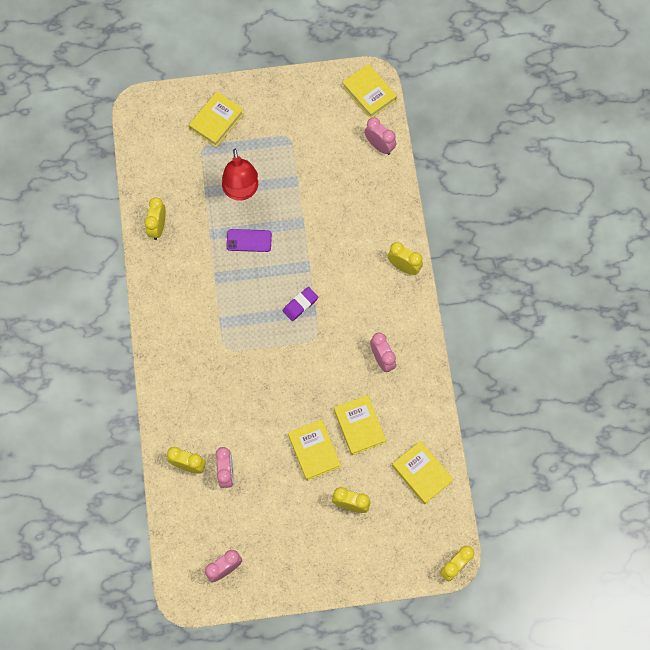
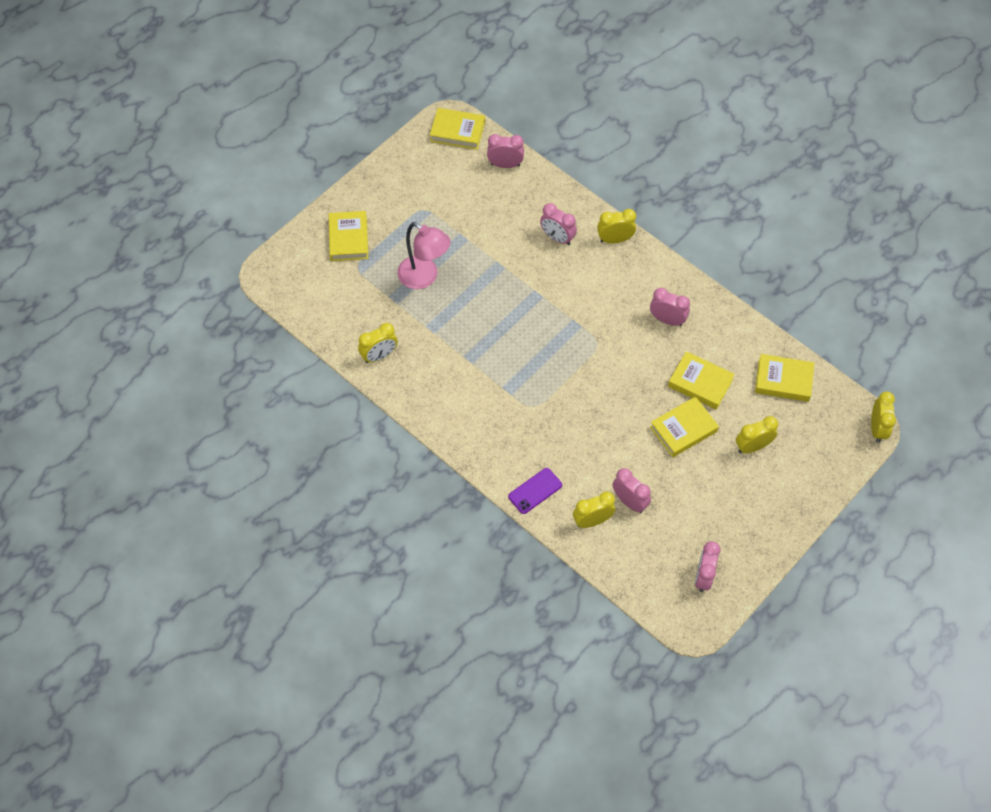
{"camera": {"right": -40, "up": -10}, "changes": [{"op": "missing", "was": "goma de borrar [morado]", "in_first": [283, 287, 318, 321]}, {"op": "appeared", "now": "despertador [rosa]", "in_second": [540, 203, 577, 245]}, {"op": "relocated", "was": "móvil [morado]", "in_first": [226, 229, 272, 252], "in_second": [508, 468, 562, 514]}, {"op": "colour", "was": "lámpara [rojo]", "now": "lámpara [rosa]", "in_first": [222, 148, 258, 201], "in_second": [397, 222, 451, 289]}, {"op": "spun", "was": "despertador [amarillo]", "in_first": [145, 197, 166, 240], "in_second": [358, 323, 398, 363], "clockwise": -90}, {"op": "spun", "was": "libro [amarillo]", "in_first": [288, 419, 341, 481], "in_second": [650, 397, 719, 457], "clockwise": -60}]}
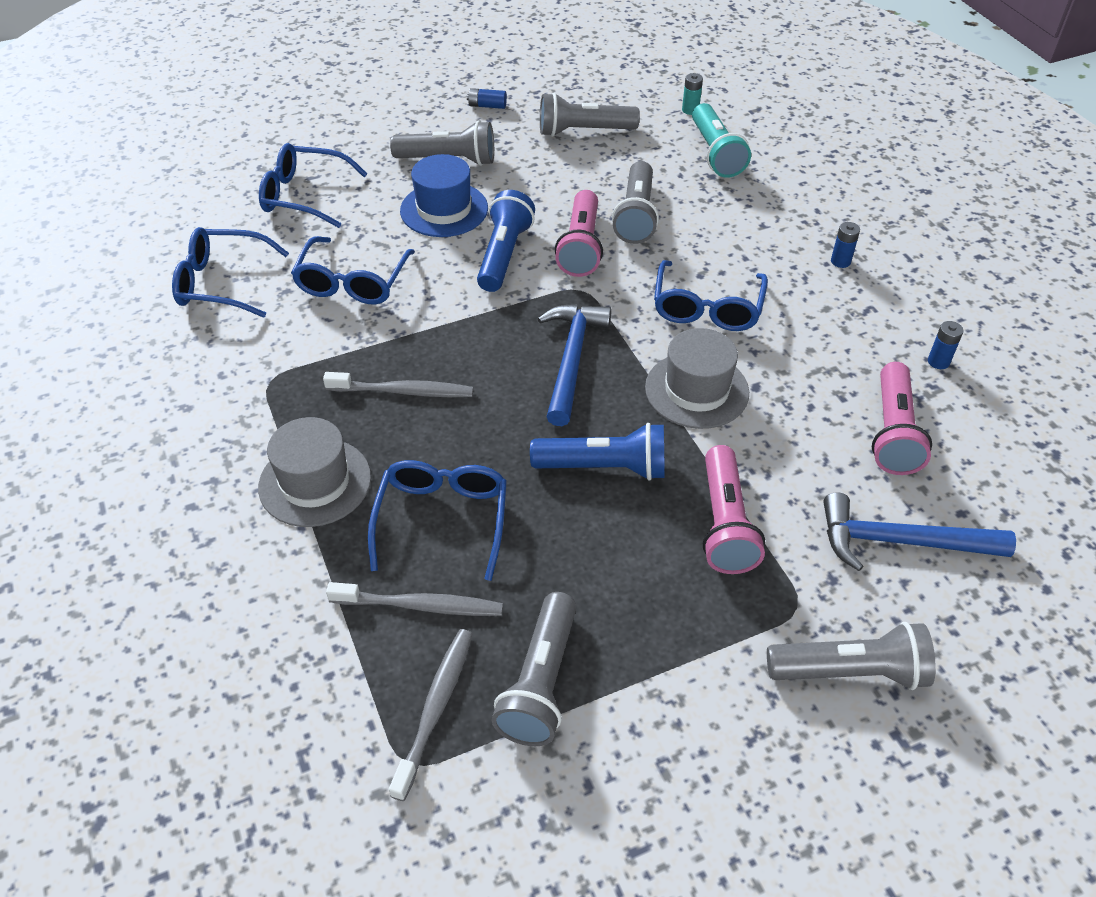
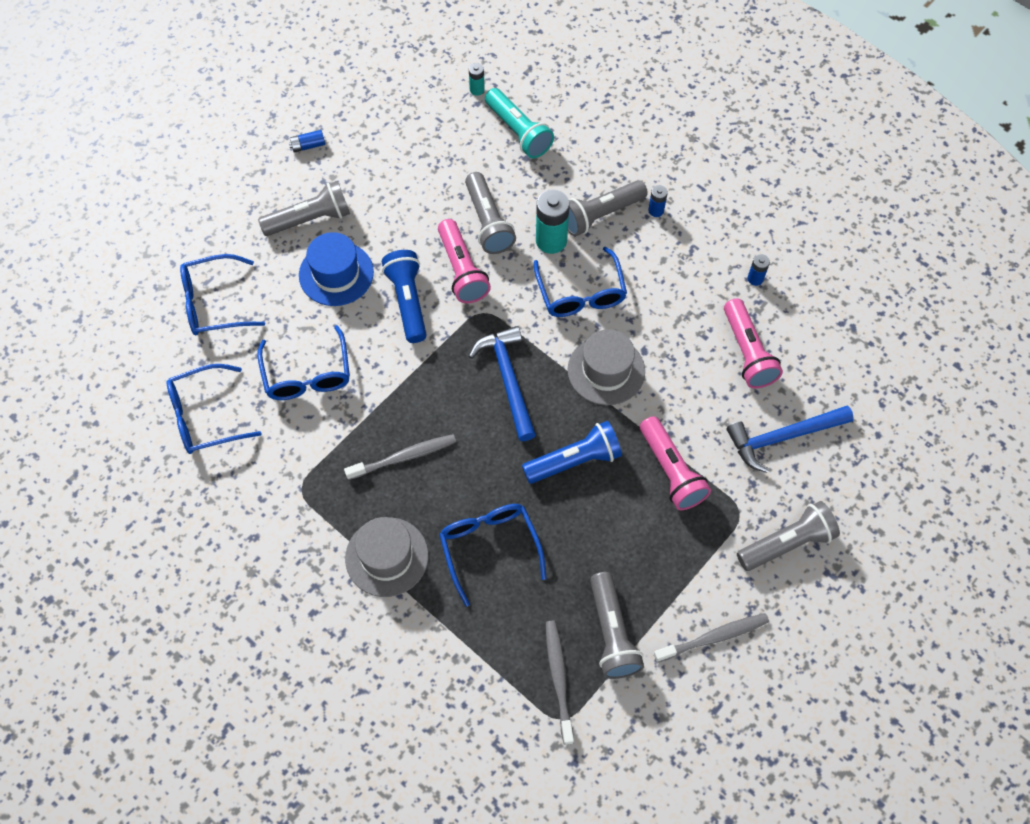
{"camera": {"right": -25, "up": 15}, "changes": [{"op": "appeared", "now": "pila [turquesa]", "in_second": [536, 190, 570, 254]}, {"op": "relocated", "was": "cepillo de dientes [gris]", "in_first": [326, 582, 503, 616], "in_second": [653, 613, 769, 663]}, {"op": "relocated", "was": "lámpara de mano [gris]", "in_first": [540, 93, 640, 137], "in_second": [568, 180, 648, 236]}]}
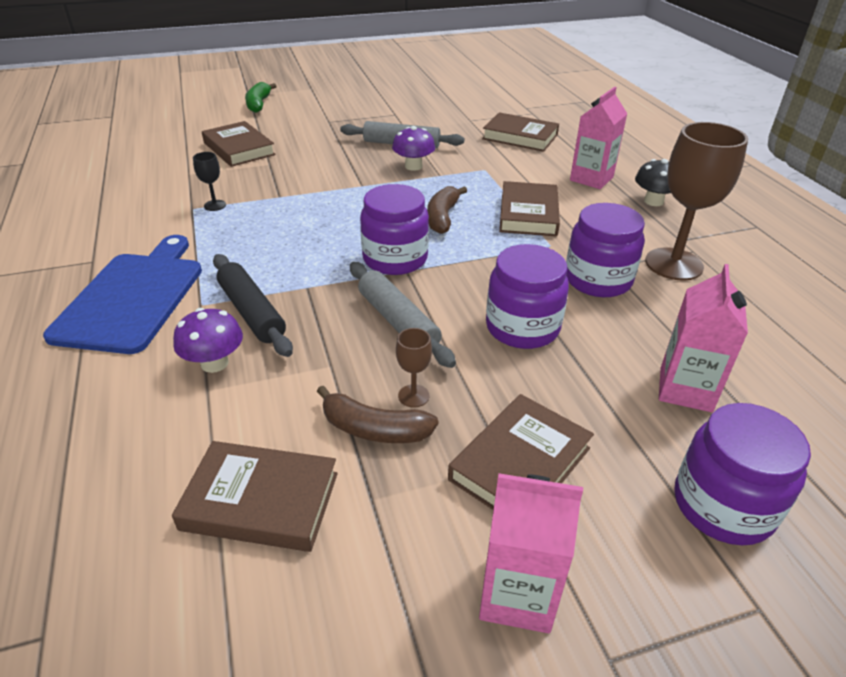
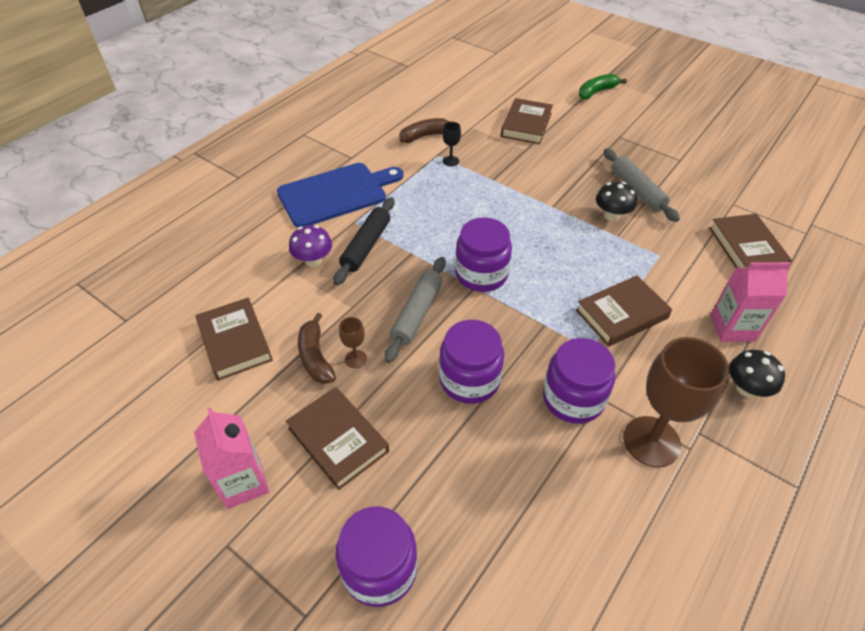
{"camera": {"right": 55, "up": 10}, "changes": [{"op": "missing", "was": "cartón de leche [rosa]", "in_first": [659, 264, 748, 412]}, {"op": "relocated", "was": "plátano [marrón]", "in_first": [427, 186, 467, 234], "in_second": [399, 118, 449, 143]}, {"op": "colour", "was": "seta [morado]", "now": "seta [negro]", "in_first": [392, 126, 435, 171], "in_second": [596, 182, 637, 221]}, {"op": "spun", "was": "libro [marrón]", "in_first": [448, 394, 594, 510], "in_second": [286, 387, 389, 490], "clockwise": 45}]}
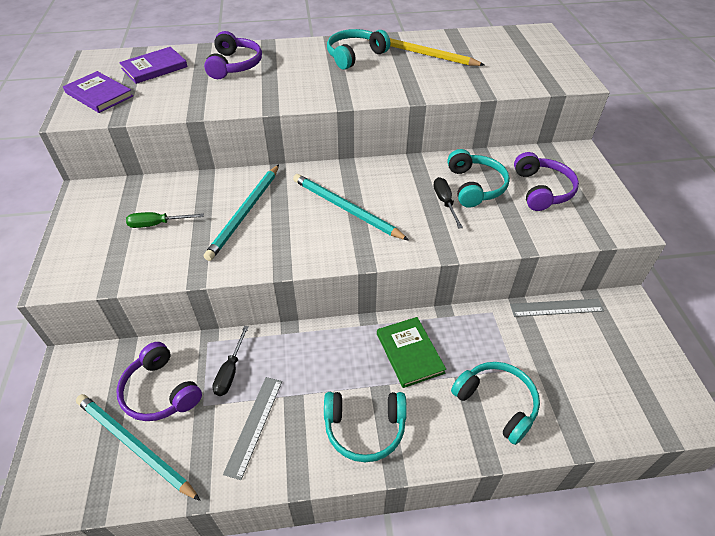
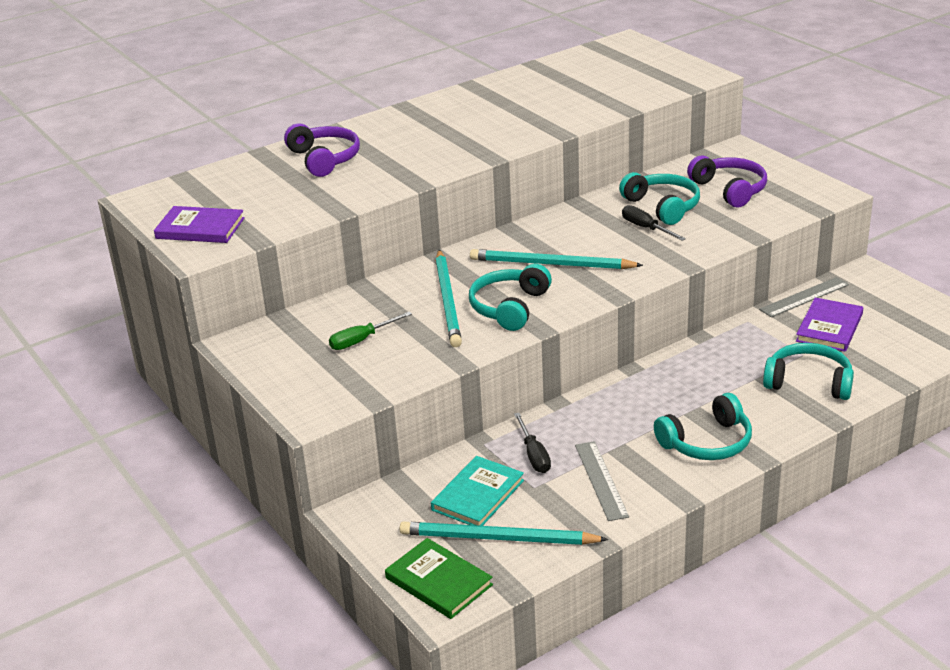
{"camera": {"right": -25, "up": -15}, "changes": [{"op": "missing", "was": "lápiz [amarillo]", "in_first": [367, 38, 484, 66]}, {"op": "relocated", "was": "libro [morado]", "in_first": [119, 47, 188, 84], "in_second": [796, 298, 863, 352]}, {"op": "relocated", "was": "auriculares [turquesa]", "in_first": [327, 29, 390, 70], "in_second": [469, 264, 552, 331]}, {"op": "relocated", "was": "libro [verde]", "in_first": [377, 317, 446, 388], "in_second": [385, 538, 493, 619]}, {"op": "exchanged", "was": "auriculares [morado]", "now": "libro [turquesa]", "in_first": [116, 342, 202, 421], "in_second": [431, 456, 524, 526]}]}
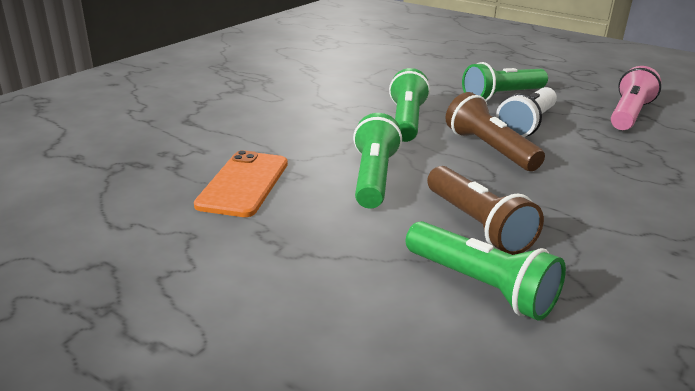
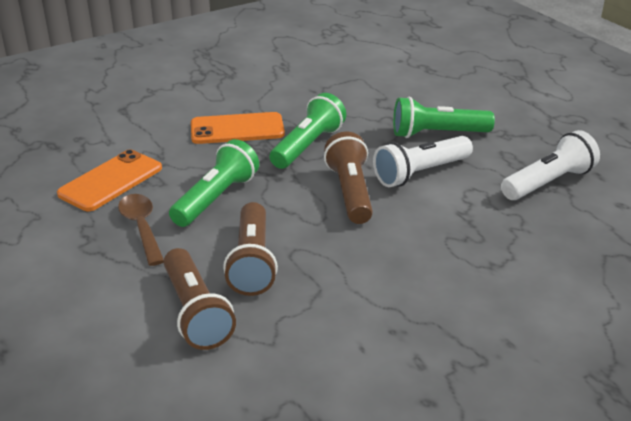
{"camera": {"right": 25, "up": 5}, "changes": [{"op": "appeared", "now": "cuchara [marrón]", "in_second": [118, 194, 164, 266]}, {"op": "appeared", "now": "móvil [naranja]", "in_second": [191, 112, 285, 144]}, {"op": "colour", "was": "lámpara de mano [verde]", "now": "lámpara de mano [marrón]", "in_first": [406, 221, 566, 321], "in_second": [164, 248, 236, 350]}, {"op": "colour", "was": "lámpara de mano [rosa]", "now": "lámpara de mano [blanco]", "in_first": [611, 66, 661, 130], "in_second": [501, 130, 600, 200]}]}
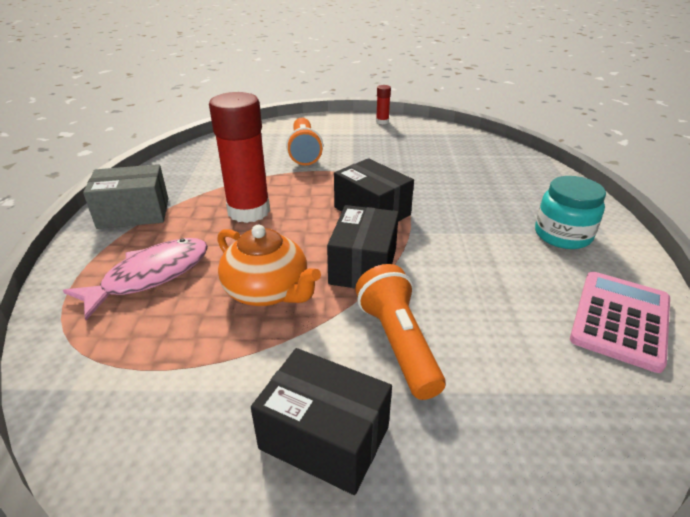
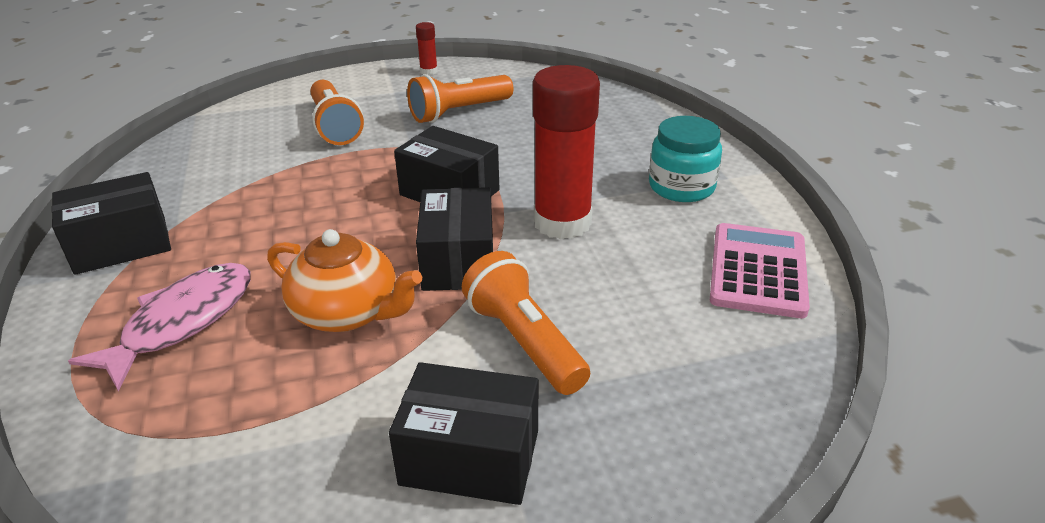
{"camera": {"right": -15, "up": 0}, "changes": [{"op": "appeared", "now": "lámpara de mano [naranja]", "in_second": [407, 74, 514, 123]}, {"op": "relocated", "was": "barra de pegamento [rojo]", "in_first": [209, 92, 270, 223], "in_second": [533, 65, 600, 239]}, {"op": "colour", "was": "caja [gris]", "now": "caja [negro]", "in_first": [83, 164, 168, 229], "in_second": [51, 172, 171, 275]}]}
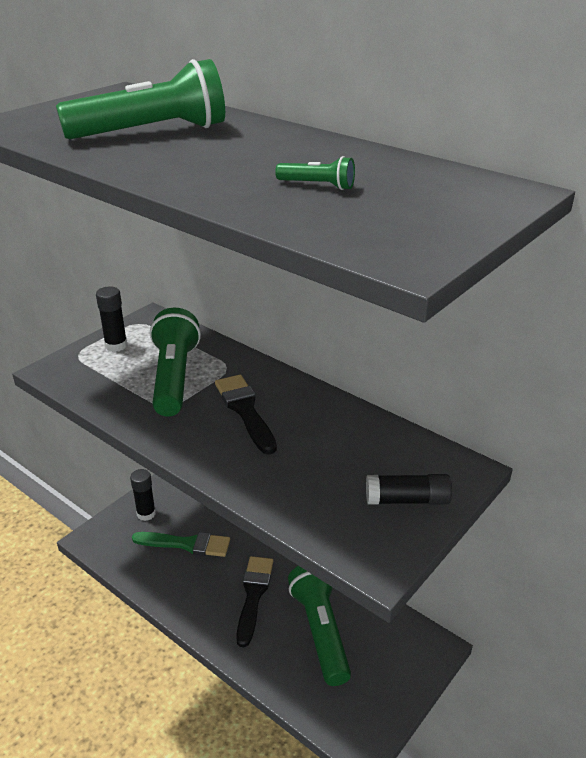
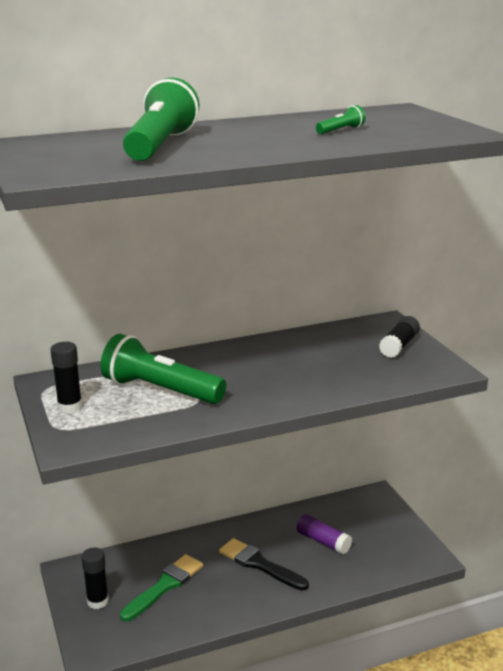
{"camera": {"right": -60, "up": -10}, "changes": [{"op": "missing", "was": "pincel [negro]", "in_first": [215, 375, 277, 455]}, {"op": "exchanged", "was": "lámpara de mano [verde]", "now": "barra de pegamento [morado]", "in_first": [288, 566, 351, 686], "in_second": [297, 514, 352, 555]}]}
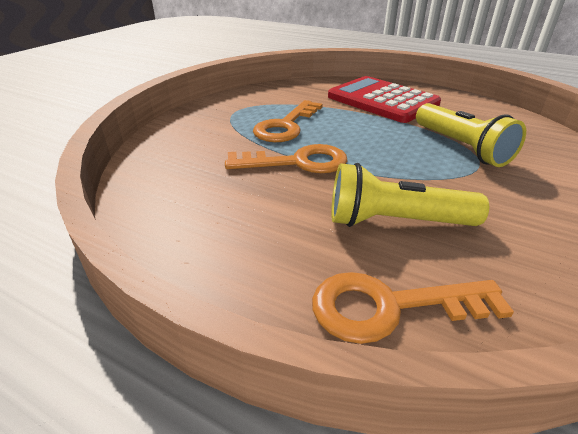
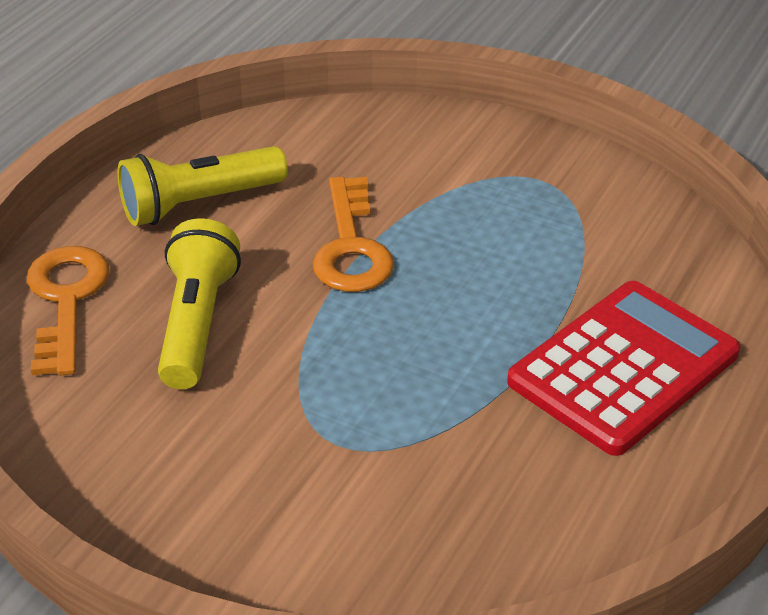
{"camera": {"right": 90, "up": 5}, "changes": [{"op": "missing", "was": "llave [naranja]", "in_first": [253, 100, 323, 142]}, {"op": "relocated", "was": "lámpara de mano [amarillo]", "in_first": [416, 103, 526, 167], "in_second": [117, 146, 288, 226]}]}
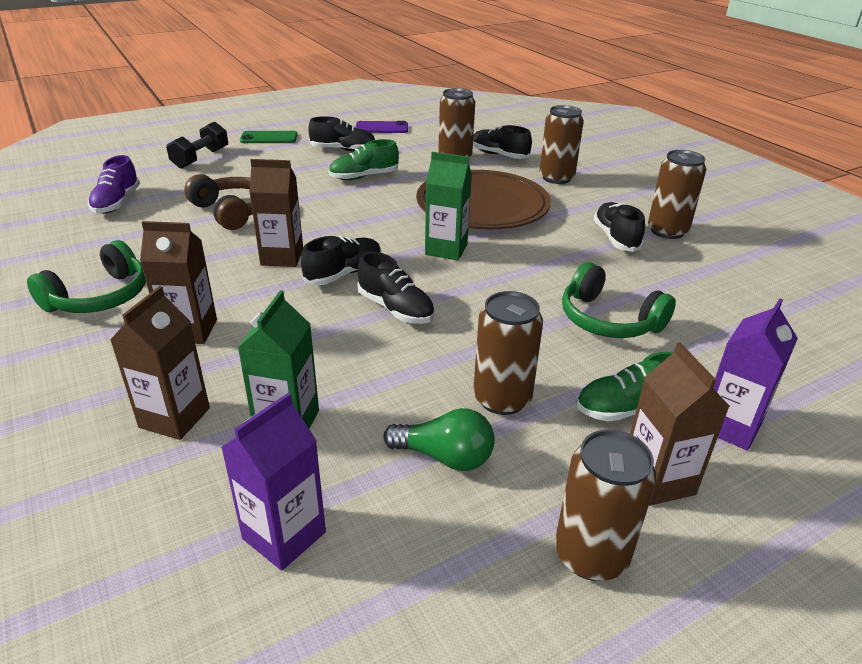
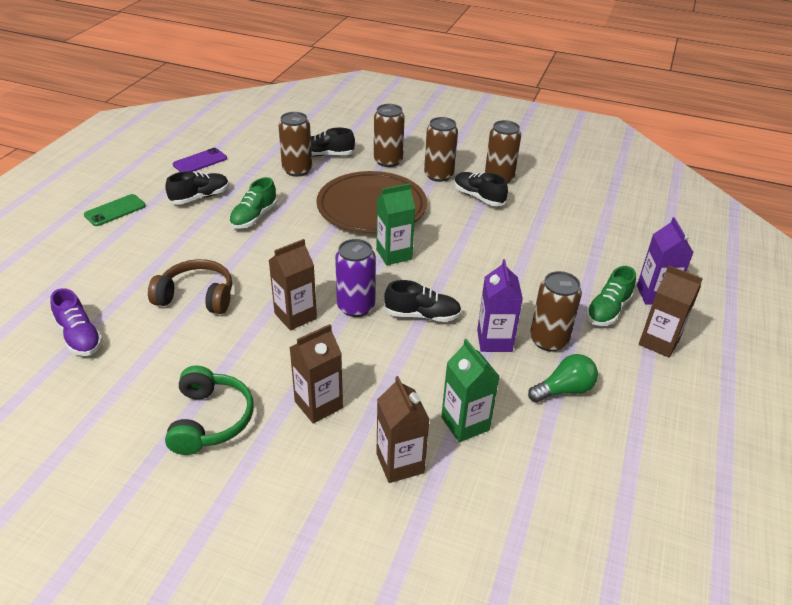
{"camera": {"right": -40, "up": 5}, "changes": [{"op": "missing", "was": "mancuerna [negro]", "in_first": [166, 122, 228, 169]}, {"op": "missing", "was": "auriculares [verde]", "in_first": [562, 262, 676, 338]}, {"op": "relocated", "was": "cartón de leche [morado]", "in_first": [221, 393, 326, 571], "in_second": [477, 259, 523, 352]}, {"op": "relocated", "was": "lata [marrón]", "in_first": [555, 430, 656, 581], "in_second": [424, 117, 458, 182]}, {"op": "exchanged", "was": "zapato [negro]", "now": "lata [morado]", "in_first": [301, 236, 381, 285], "in_second": [335, 239, 376, 317]}]}
